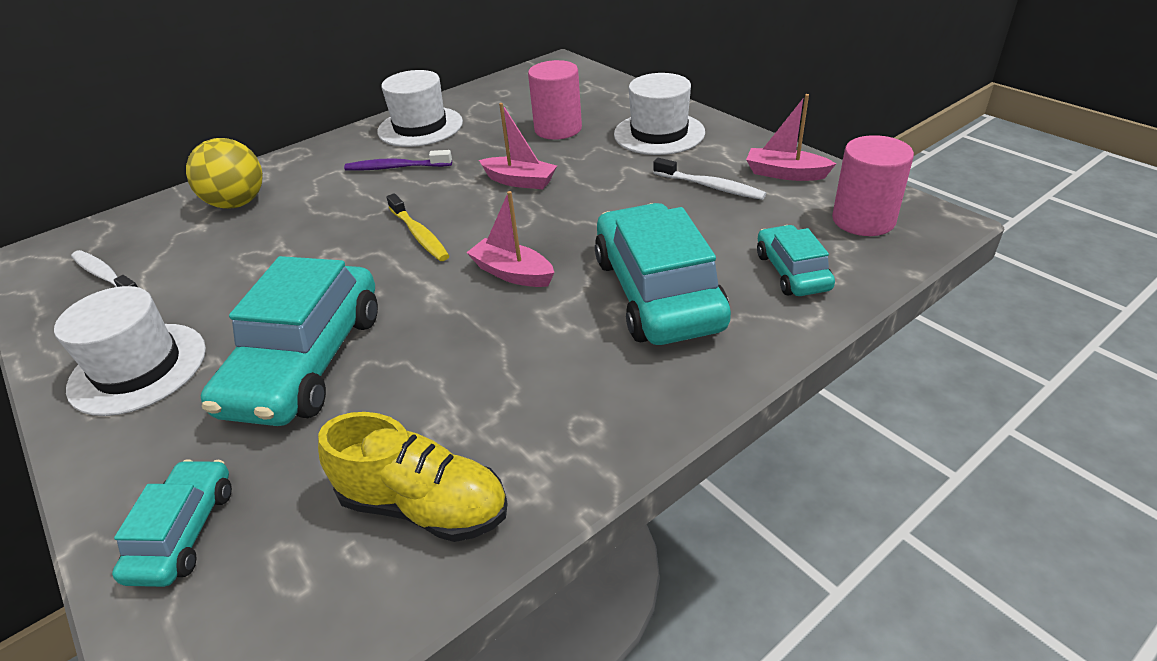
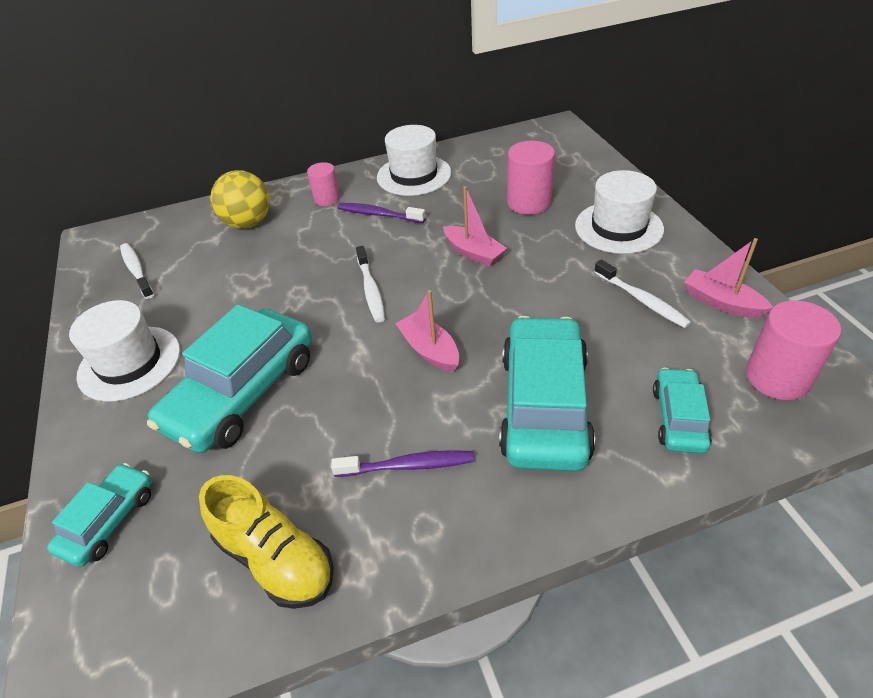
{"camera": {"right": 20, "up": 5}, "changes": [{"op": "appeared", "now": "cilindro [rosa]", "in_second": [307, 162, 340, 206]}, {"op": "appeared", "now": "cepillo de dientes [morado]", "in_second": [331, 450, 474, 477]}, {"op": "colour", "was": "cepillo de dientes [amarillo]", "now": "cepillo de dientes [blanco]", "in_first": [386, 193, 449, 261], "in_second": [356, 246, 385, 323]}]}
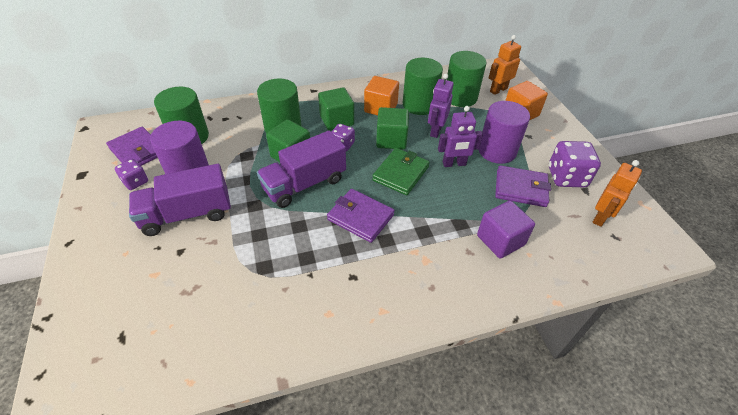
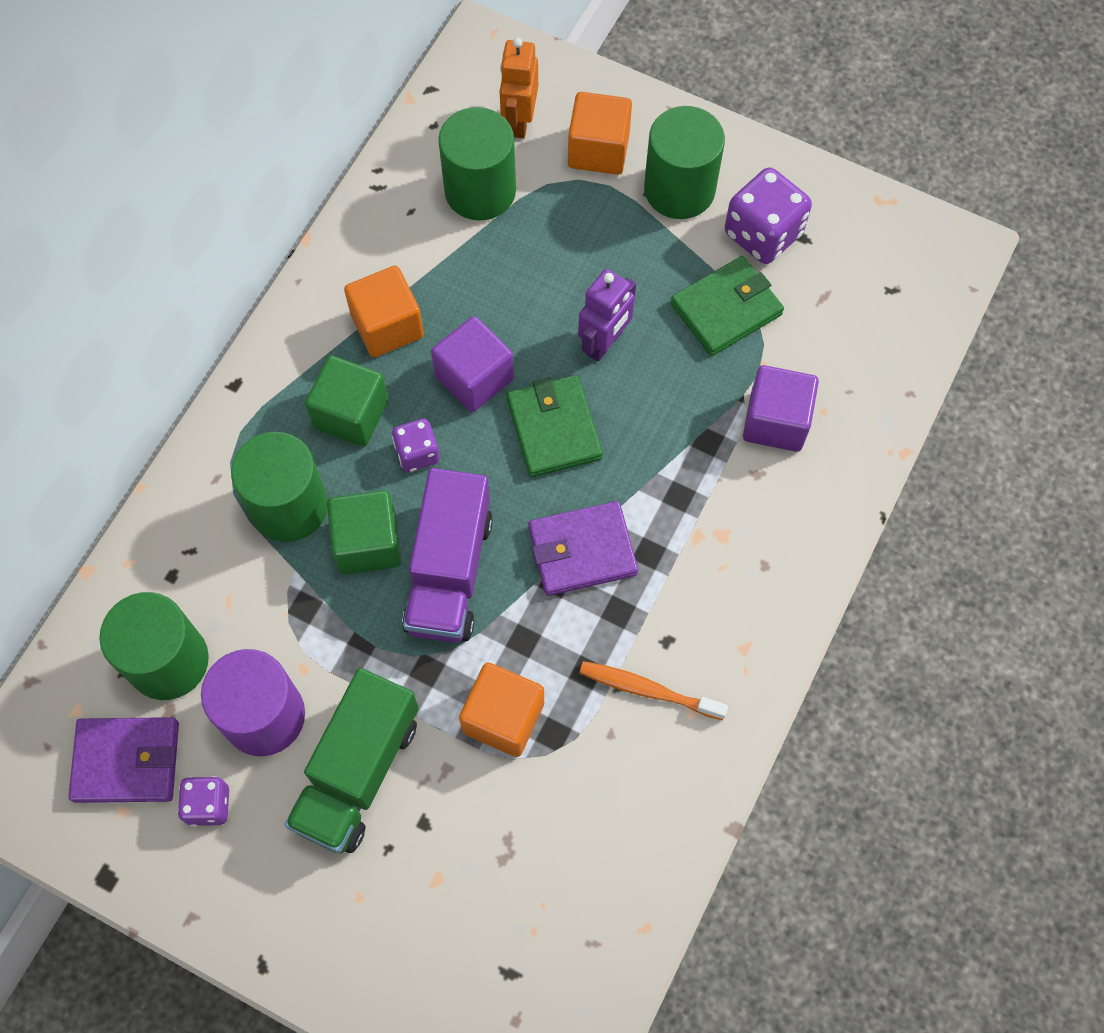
{"camera": {"right": -45, "up": 20}, "changes": [{"op": "missing", "was": "robot [morado]", "in_first": [428, 74, 454, 138]}, {"op": "missing", "was": "cilindro [morado]", "in_first": [478, 101, 530, 164]}, {"op": "missing", "was": "robot [naranja]", "in_first": [592, 160, 642, 227]}, {"op": "appeared", "now": "cubo [naranja]", "in_second": [459, 662, 544, 757]}, {"op": "appeared", "now": "cepillo de dientes [naranja]", "in_second": [579, 661, 728, 720]}, {"op": "relocated", "was": "cilindro [verde]", "in_first": [403, 58, 443, 115], "in_second": [644, 106, 725, 219]}, {"op": "colour", "was": "camión [morado]", "now": "camión [verde]", "in_first": [129, 164, 231, 236], "in_second": [285, 668, 419, 853]}, {"op": "colour", "was": "cubo [verde]", "now": "cubo [morado]", "in_first": [376, 107, 409, 150], "in_second": [431, 316, 514, 412]}, {"op": "colour", "was": "cartera [morado]", "now": "cartera [verde]", "in_first": [495, 165, 551, 207], "in_second": [670, 256, 784, 356]}]}
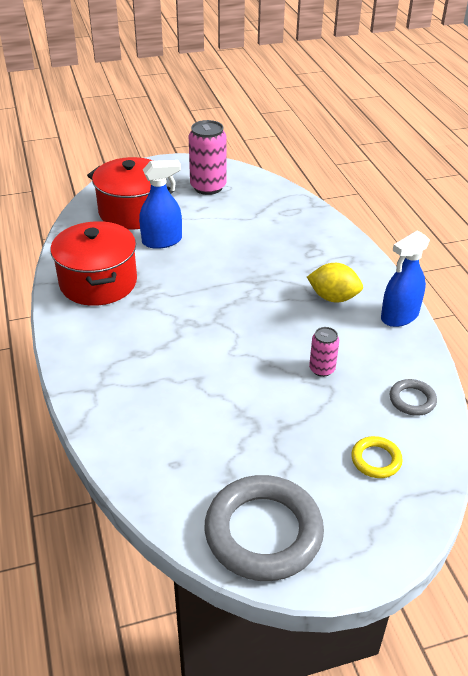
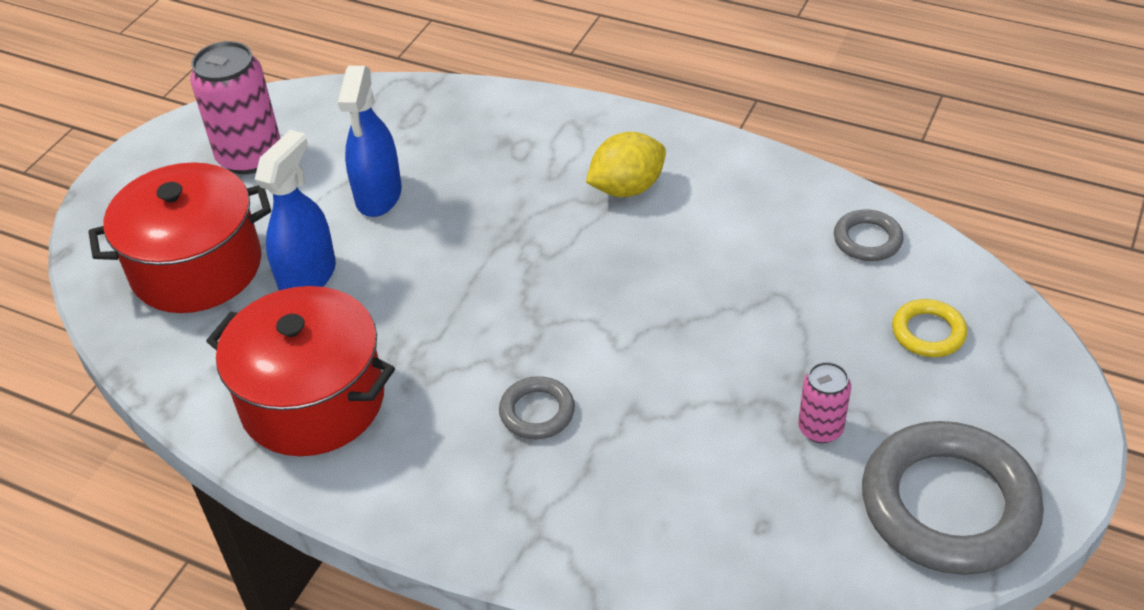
{"camera": {"right": -45, "up": 5}, "changes": [{"op": "appeared", "now": "anillo [gris]", "in_second": [499, 376, 575, 440]}, {"op": "relocated", "was": "lata [rosa]", "in_first": [309, 327, 339, 377], "in_second": [798, 362, 851, 443]}, {"op": "relocated", "was": "pulverizador [azul]", "in_first": [381, 230, 430, 327], "in_second": [338, 66, 402, 217]}]}
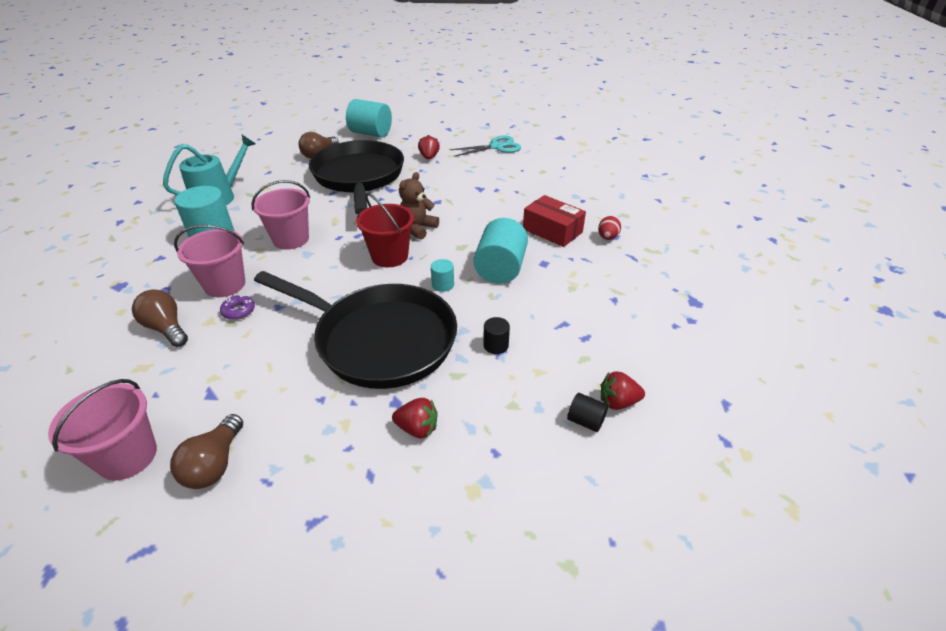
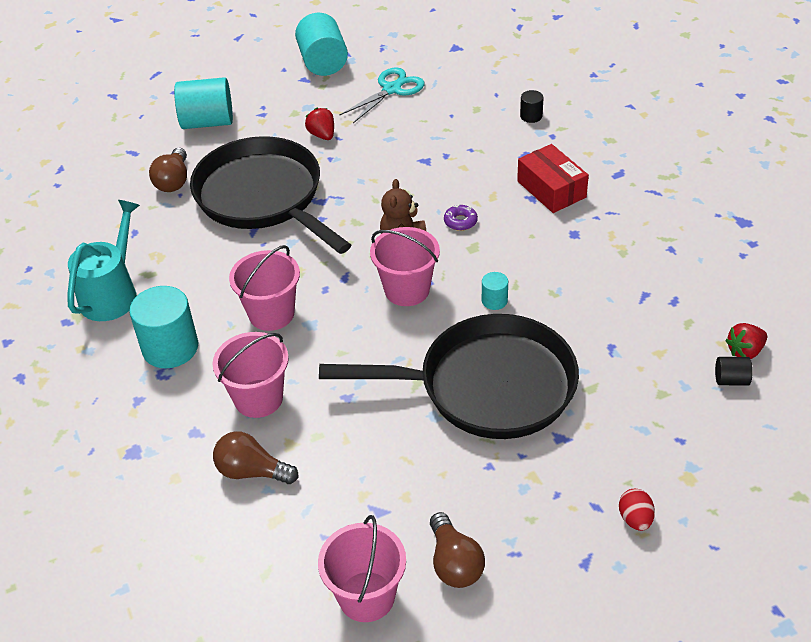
{"camera": {"right": -25, "up": 5}, "changes": [{"op": "missing", "was": "fresa [rojo]", "in_first": [392, 398, 438, 439]}, {"op": "relocated", "was": "rosquilla [morado]", "in_first": [220, 295, 255, 320], "in_second": [444, 204, 478, 231]}, {"op": "relocated", "was": "cilindro [turquesa]", "in_first": [473, 218, 528, 284], "in_second": [295, 13, 348, 76]}, {"op": "relocated", "was": "cilindro [negro]", "in_first": [483, 317, 510, 354], "in_second": [520, 90, 544, 123]}, {"op": "relocated", "was": "huevo [rojo]", "in_first": [598, 216, 621, 240], "in_second": [619, 489, 655, 531]}, {"op": "colour", "was": "balde [rojo]", "now": "balde [rosa]", "in_first": [356, 193, 414, 267], "in_second": [370, 227, 440, 306]}, {"op": "spun", "was": "caja [rojo]", "in_first": [523, 195, 586, 247], "in_second": [517, 144, 589, 213], "clockwise": 45}]}
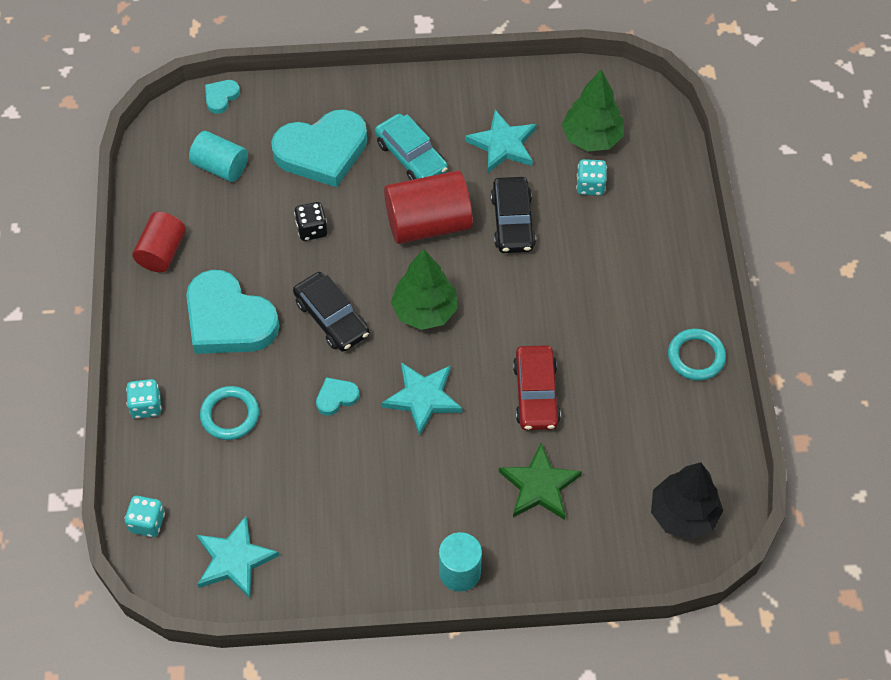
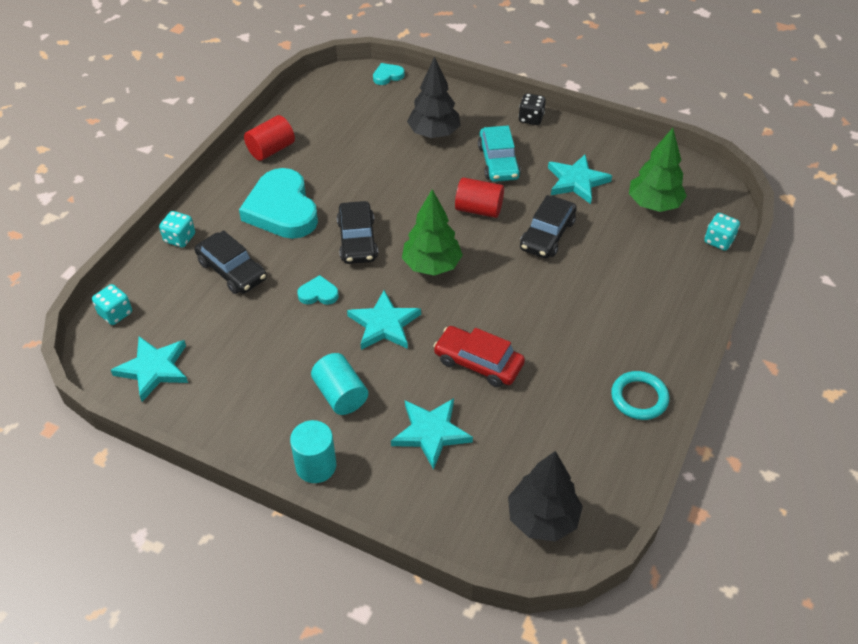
{"camera": {"right": 30, "up": -10}, "changes": [{"op": "relocated", "was": "cilindro [turquesa]", "in_first": [189, 131, 248, 182], "in_second": [311, 353, 368, 415]}, {"op": "relocated", "was": "dado [negro]", "in_first": [294, 202, 328, 241], "in_second": [518, 93, 546, 125]}, {"op": "relocated", "was": "dado [turquesa]", "in_first": [576, 159, 607, 196], "in_second": [704, 213, 740, 251]}, {"op": "exchanged", "was": "anillo [turquesa]", "now": "coche [negro]", "in_first": [200, 386, 259, 440], "in_second": [194, 230, 267, 294]}, {"op": "exchanged", "was": "corazón [turquesa]", "now": "árbol [negro]", "in_first": [271, 109, 367, 187], "in_second": [407, 57, 461, 138]}, {"op": "colour", "was": "estrella [verde]", "now": "estrella [turquesa]", "in_first": [499, 443, 582, 520], "in_second": [391, 398, 473, 470]}, {"op": "spun", "was": "coche [rojo]", "in_first": [513, 345, 561, 430], "in_second": [433, 326, 525, 387], "clockwise": 90}, {"op": "size", "was": "cilindro [rojo]", "in_first": [384, 171, 473, 244], "in_second": [455, 177, 504, 218], "ratio": 0.63}]}
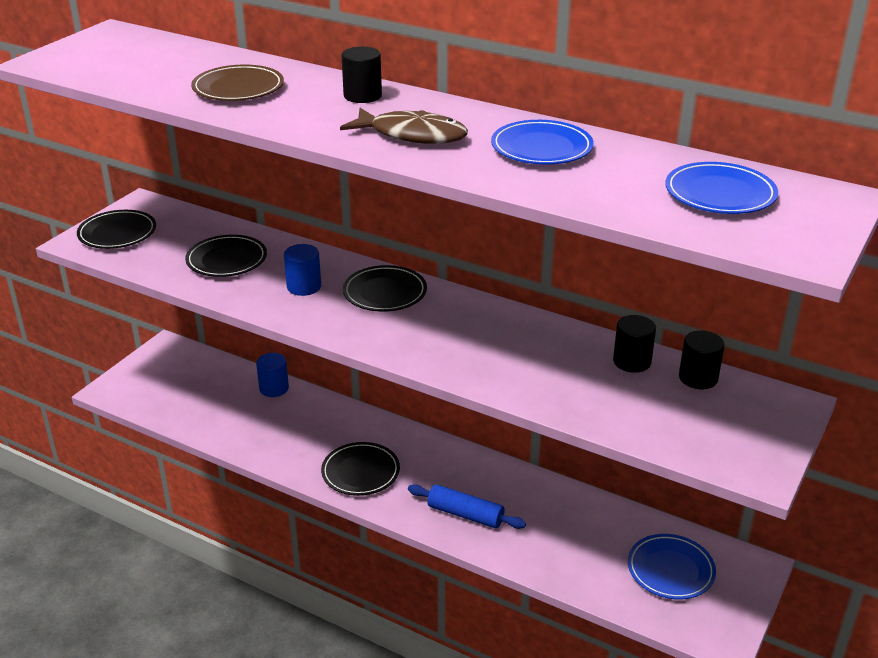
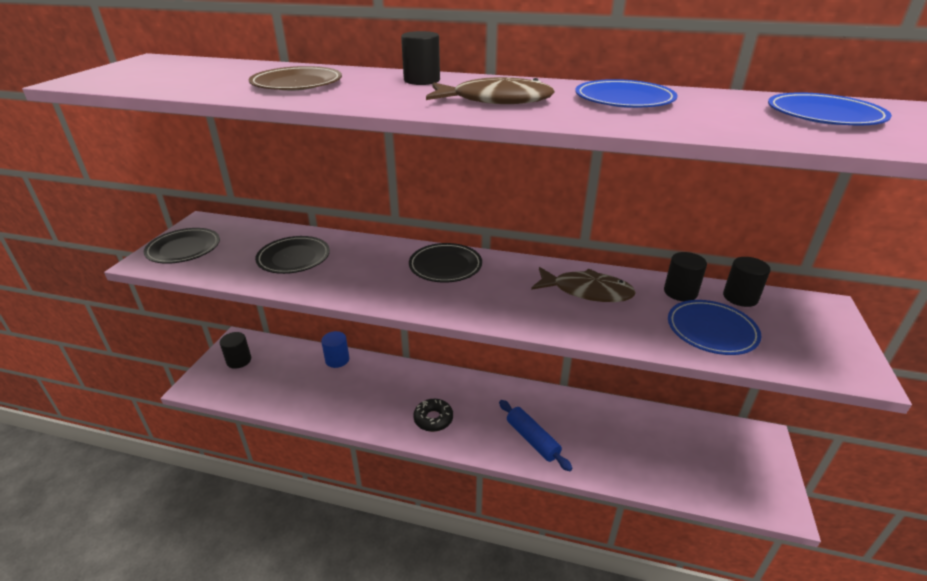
{"camera": {"right": -15, "up": 0}, "changes": [{"op": "missing", "was": "cilindro [azul]", "in_first": [284, 244, 321, 296]}, {"op": "appeared", "now": "cilindro [negro]", "in_second": [220, 332, 251, 369]}, {"op": "appeared", "now": "pez [marrón]", "in_second": [531, 267, 636, 302]}, {"op": "relocated", "was": "plato [azul]", "in_first": [628, 534, 716, 600], "in_second": [668, 300, 761, 355]}, {"op": "exchanged", "was": "plato [negro]", "now": "rosquilla [negro]", "in_first": [321, 442, 400, 496], "in_second": [413, 399, 453, 432]}, {"op": "spun", "was": "rodillo [azul]", "in_first": [408, 484, 526, 529], "in_second": [499, 400, 572, 471], "clockwise": 45}]}
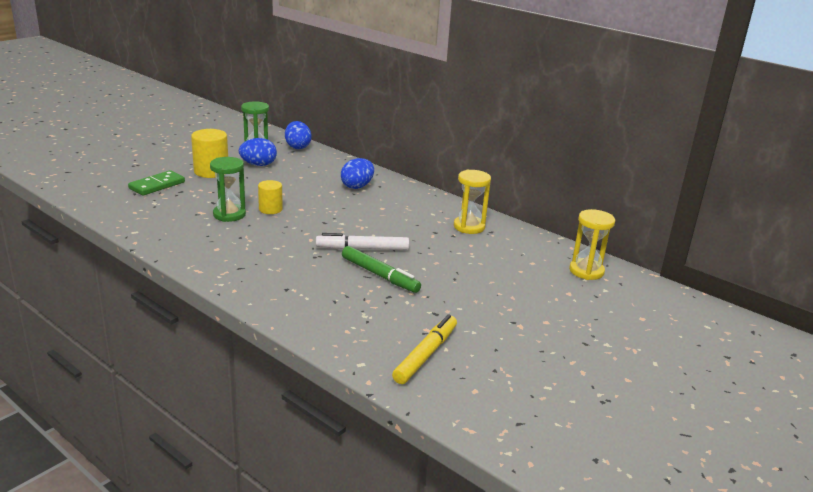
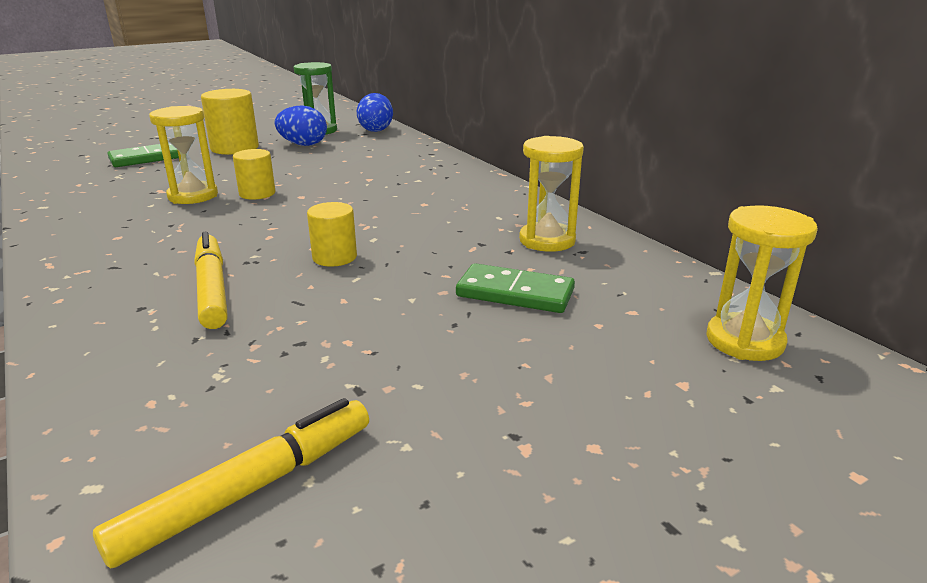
{"camera": {"right": 20, "up": 0}, "changes": [{"op": "missing", "was": "huevo [azul]", "in_first": [341, 158, 374, 189]}, {"op": "missing", "was": "rotulador [verde]", "in_first": [342, 246, 421, 293]}, {"op": "appeared", "now": "rotulador [amarillo]", "in_second": [194, 232, 228, 329]}, {"op": "appeared", "now": "ficha de dominó [verde]", "in_second": [456, 263, 575, 313]}, {"op": "exchanged", "was": "rotulador [blanco]", "now": "cilindro [amarillo]", "in_first": [316, 233, 409, 250], "in_second": [307, 202, 357, 267]}, {"op": "colour", "was": "reloj de arena [verde]", "now": "reloj de arena [amarillo]", "in_first": [210, 157, 246, 222], "in_second": [149, 106, 218, 204]}]}
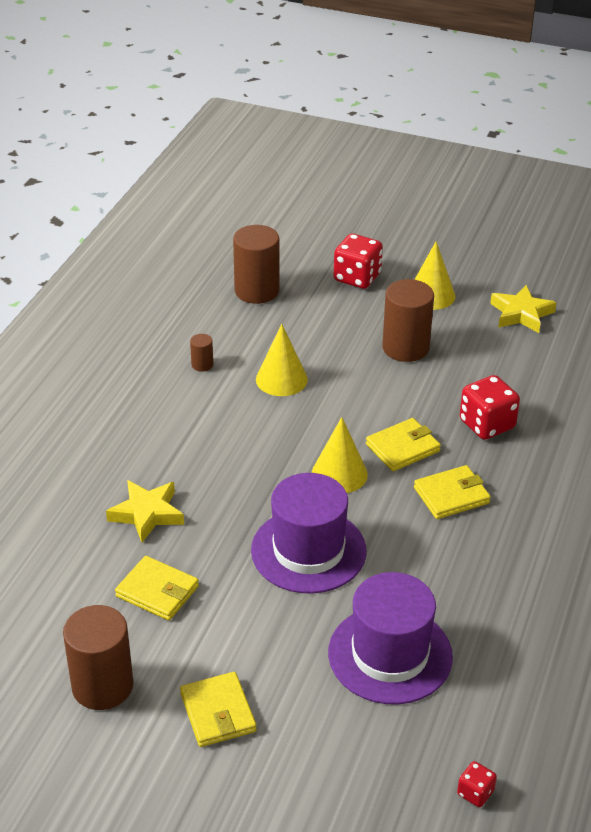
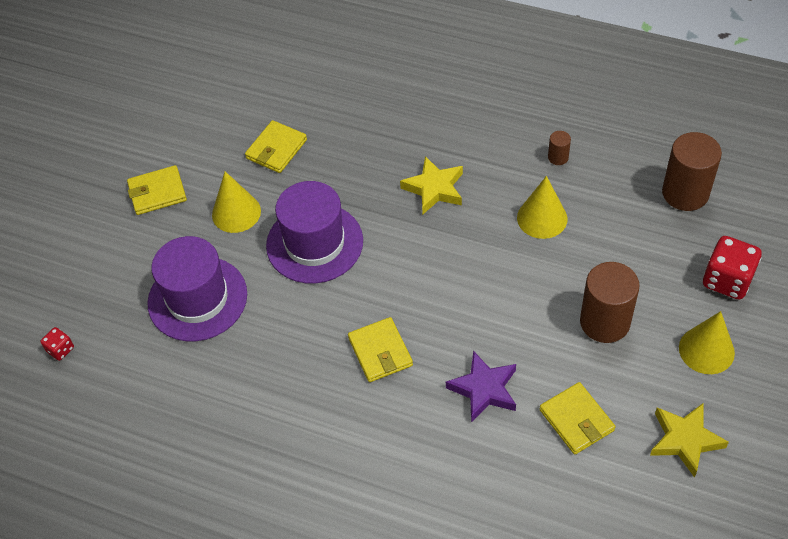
{"camera": {"right": 95, "up": 15}, "changes": [{"op": "missing", "was": "cilindro [marrón]", "in_first": [63, 605, 133, 710]}, {"op": "relocated", "was": "estrella [amarillo]", "in_first": [106, 480, 184, 543], "in_second": [400, 156, 463, 214]}, {"op": "relocated", "was": "cono [amarillo]", "in_first": [312, 417, 368, 493], "in_second": [212, 171, 261, 233]}, {"op": "relocated", "was": "cartera [amarillo]", "in_first": [366, 418, 441, 471], "in_second": [539, 382, 615, 455]}, {"op": "exchanged", "was": "dado [rojo]", "now": "estrella [morado]", "in_first": [460, 375, 520, 440], "in_second": [446, 351, 516, 422]}]}
